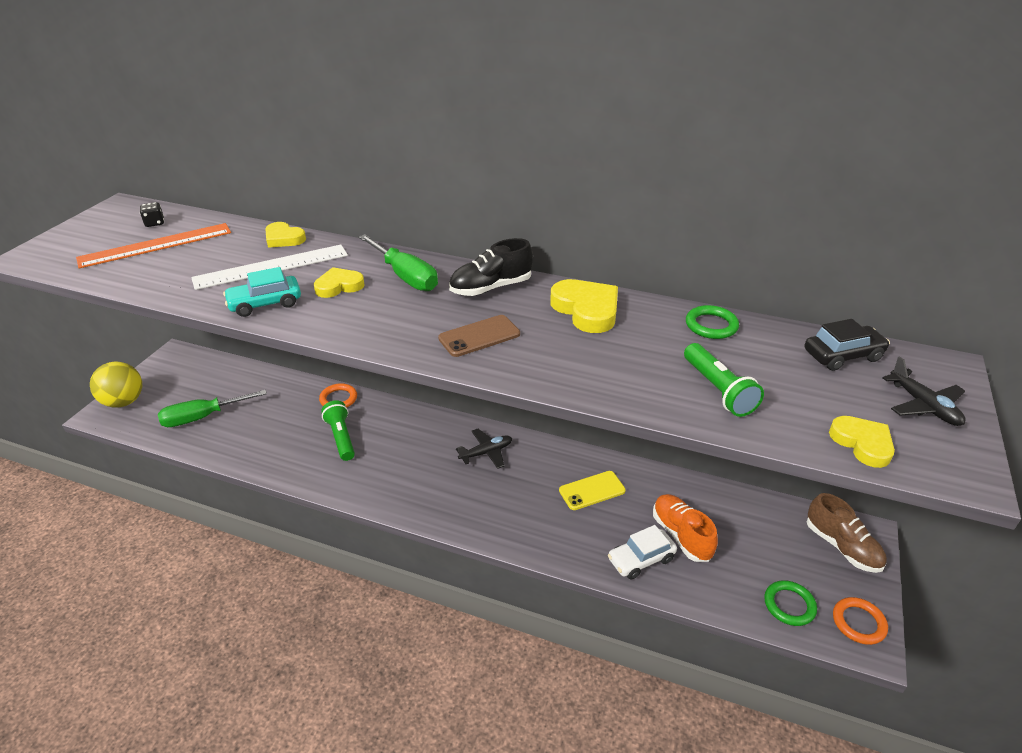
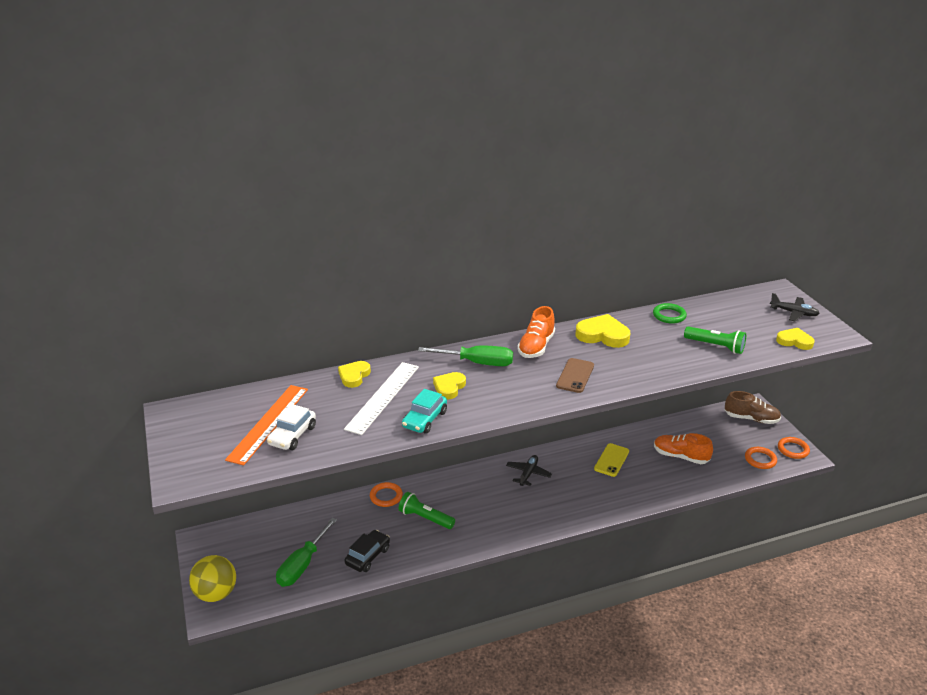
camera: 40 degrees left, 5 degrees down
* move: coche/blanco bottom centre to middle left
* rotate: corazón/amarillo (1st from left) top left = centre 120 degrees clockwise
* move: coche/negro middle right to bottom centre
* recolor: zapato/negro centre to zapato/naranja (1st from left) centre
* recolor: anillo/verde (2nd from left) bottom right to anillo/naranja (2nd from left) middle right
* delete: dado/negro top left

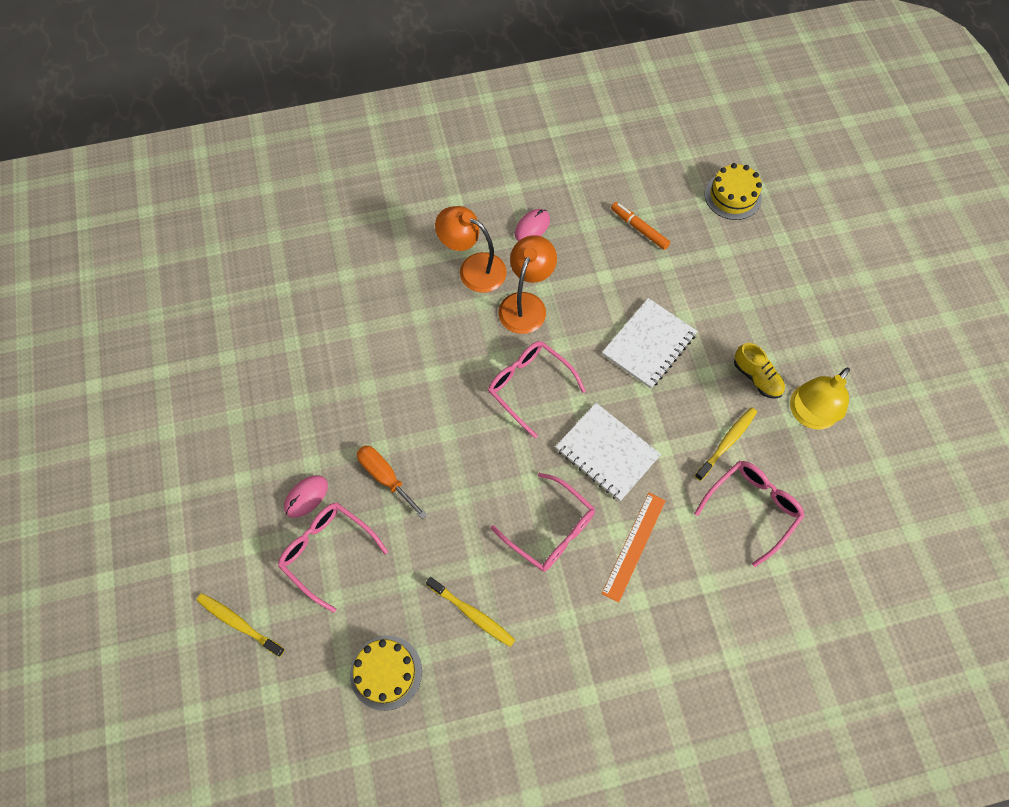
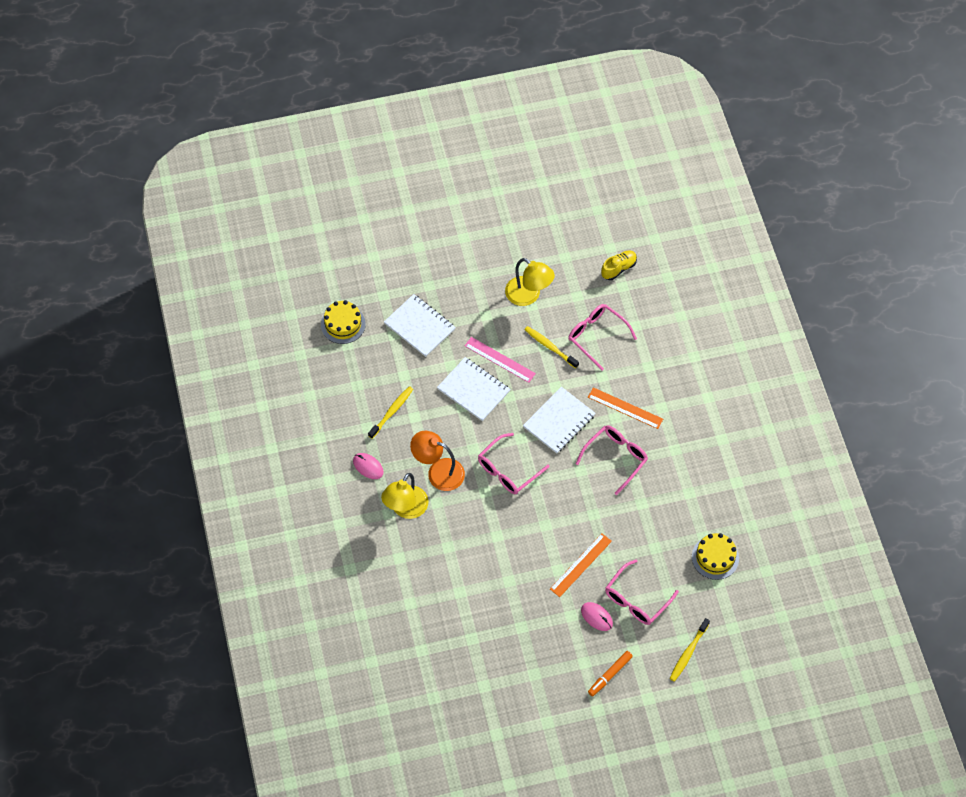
camera: 90 degrees left, 5 degrees down
* move: cepillo de dientes/amarillo (2nd from left in the first image) bottom centre to cepillo de dientes/amarillo (1st from left) centre
* recolor: lámpara/naranja (1st from left) top centre to lámpara/amarillo (1st from left) centre
* insert: cuaderno/blanco (1st from left) centre
* insert: regla/rosa centre
* replace: destornillador/naranja centre to regla/naranja (1st from left) bottom centre
* move: rotulador/naranja top centre to bottom centre
* move: zapato/amarillo middle right to top centre

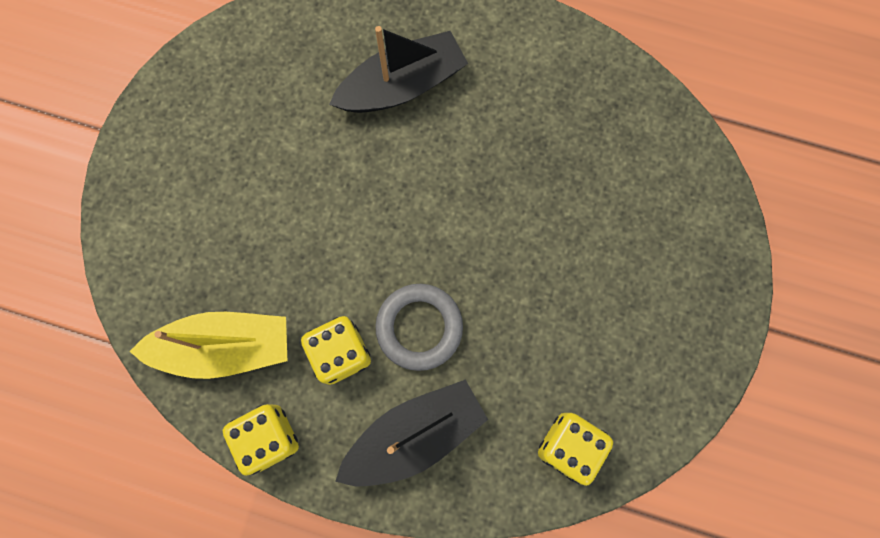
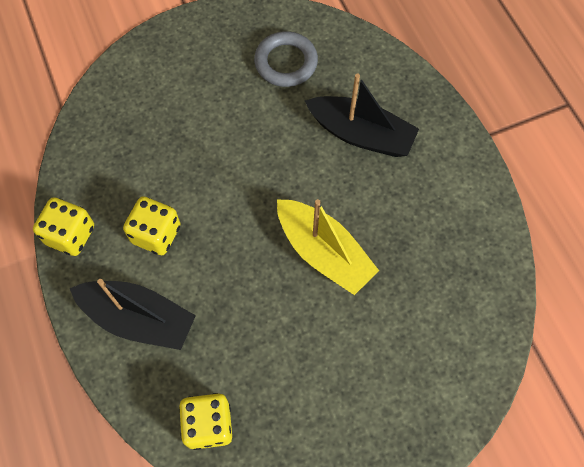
camera: 50 degrees right, 10 degrees down
* move: anillo/gris centre to top centre
* move: barco/amarillo middle left to centre

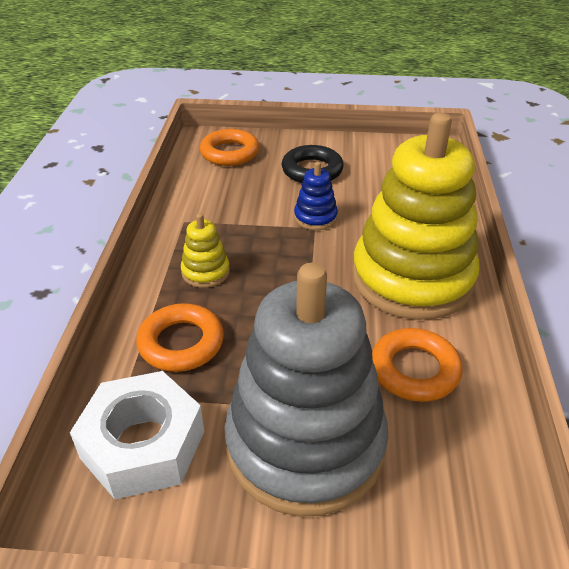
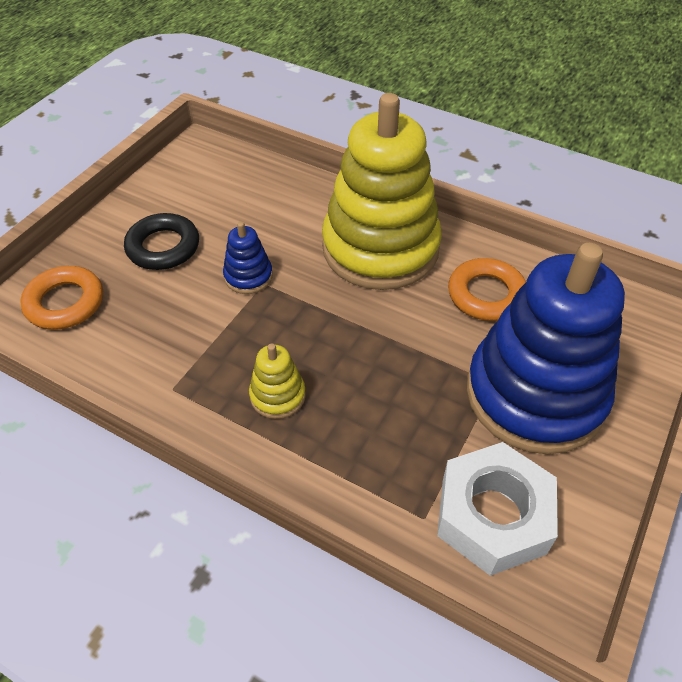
camera: 65 degrees left, 10 degrees up
* recolor: juguete apilable/gris bottom centre to juguete apilable/azul (2nd from left) middle right
* delete: anillo/naranja (1st from left) middle left

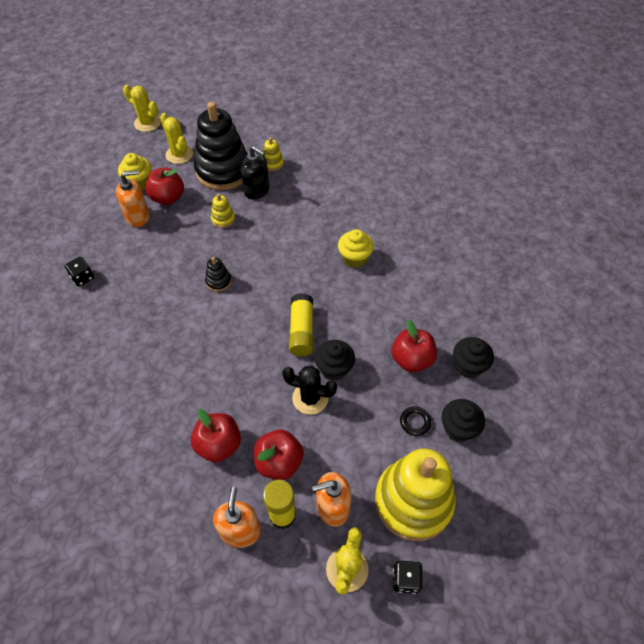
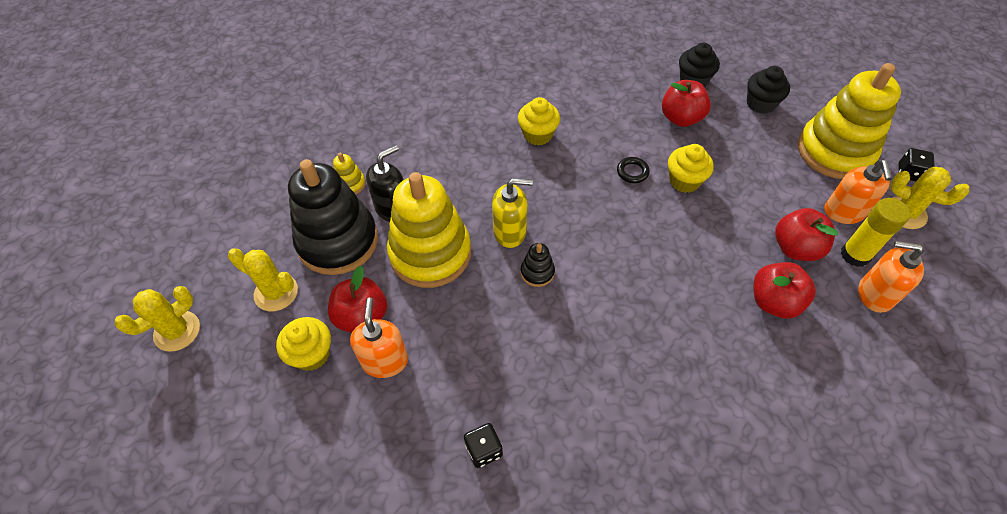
camera: 75 degrees left, 0 degrees up
* rotate: cactus/amarillo (2nd from left) top left = middle left 45 degrees clockwise
* resize: juguete apilable/amarillo (1st from left in the first image) top centre = centre x2.45
* insert: dispensador de jabón/amarillo centre
* move: anillo/negro centre to top centre
* recolor: magdalena/negro (1st from left) centre to magdalena/amarillo (3rd from left) top right
* delete: cactus/negro centre
* delete: barra de pegamento/amarillo (2nd from left) centre

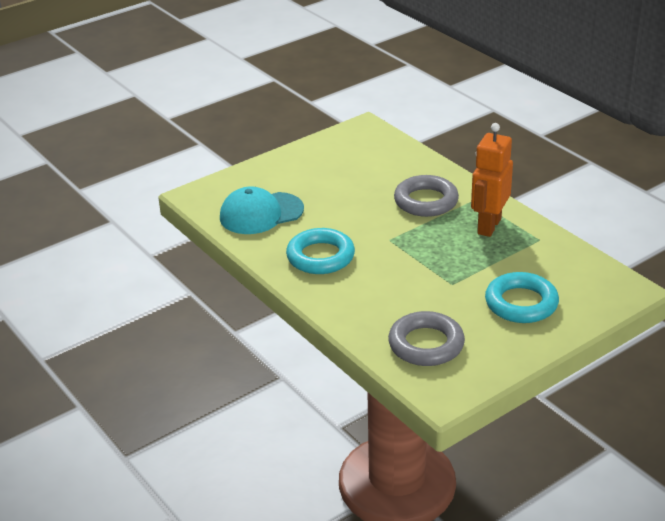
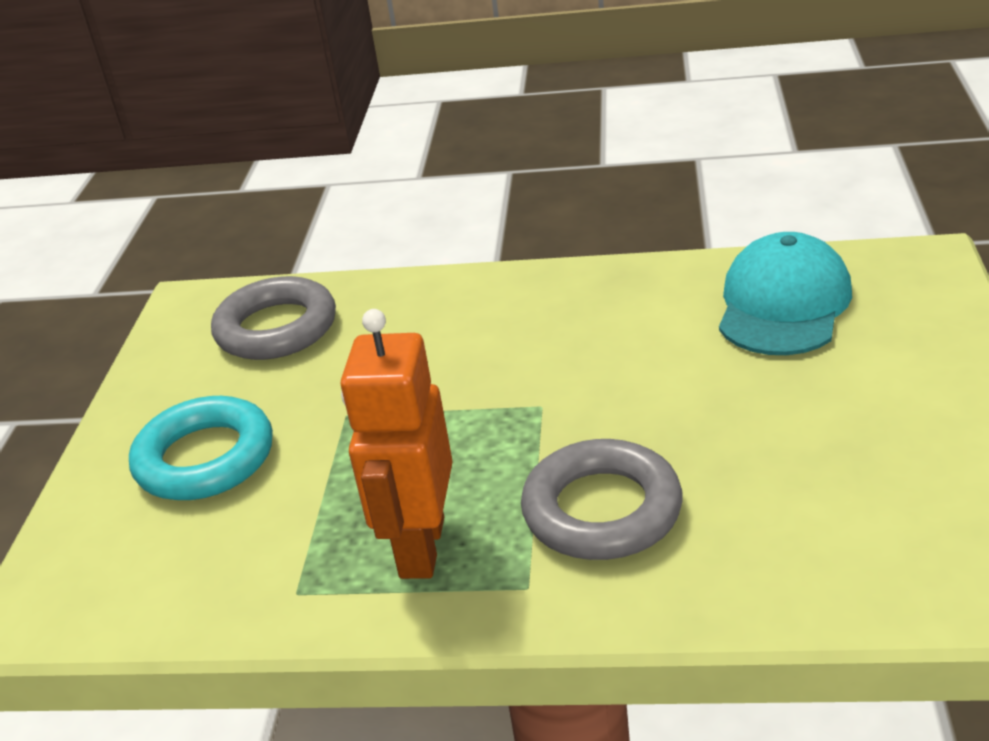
camera: 135 degrees right, 0 degrees up
* rotate: robot/naranja middle right = centre 150 degrees counterclockwise
* delete: anillo/turquesa (1st from left) centre

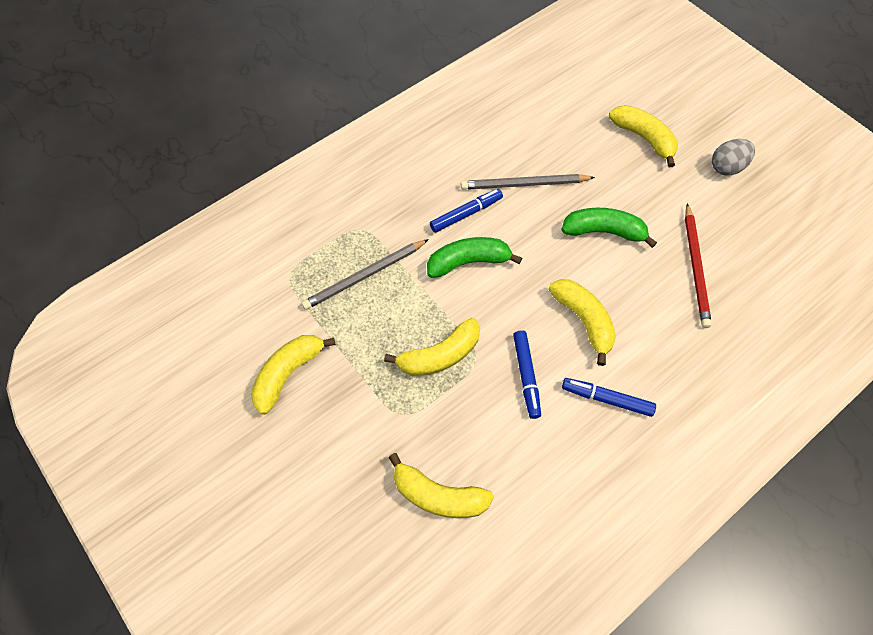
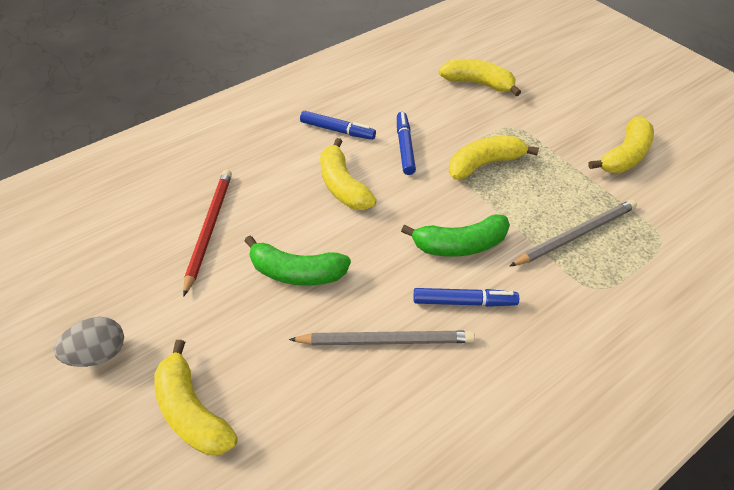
camera: 175 degrees left, 10 degrees down
* rotate: rotulador/azul (1st from left in the first image) top centre = centre 150 degrees counterclockwise

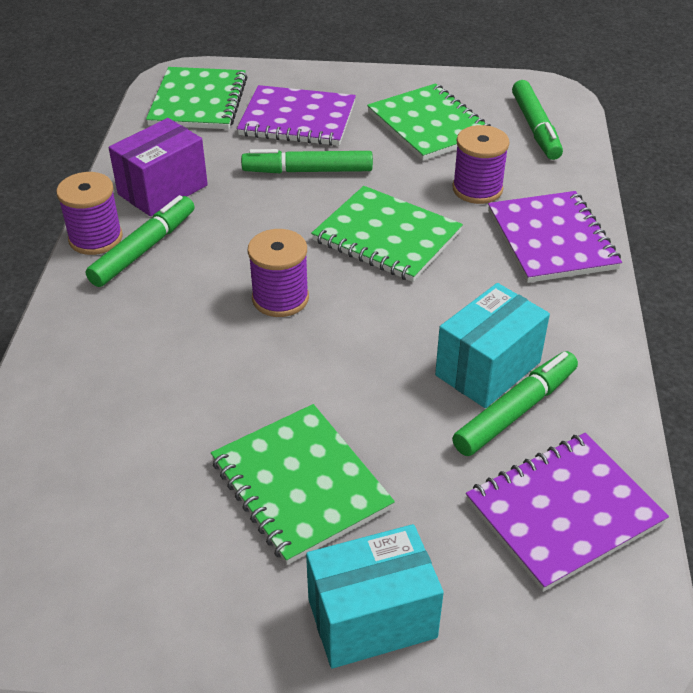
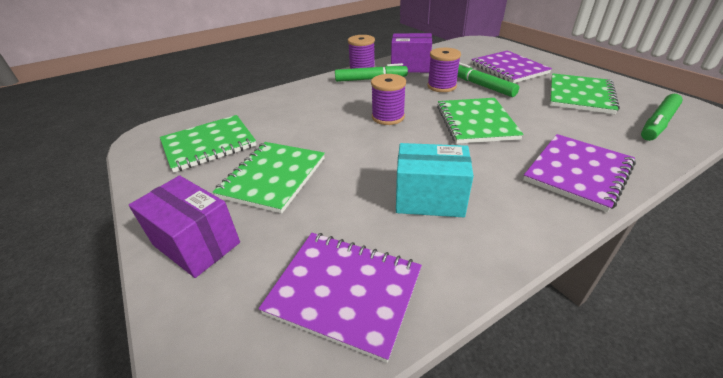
camera: 55 degrees right, 5 degrees down
* recolor: caja/turquesa (1st from left) bottom centre to caja/morado (1st from left) middle left
* move: cuaderno/verde (1st from left) top left to middle left
* move: carrete/morado (3rd from left) top right to top centre
* delete: rotulador/verde (3rd from left) middle right

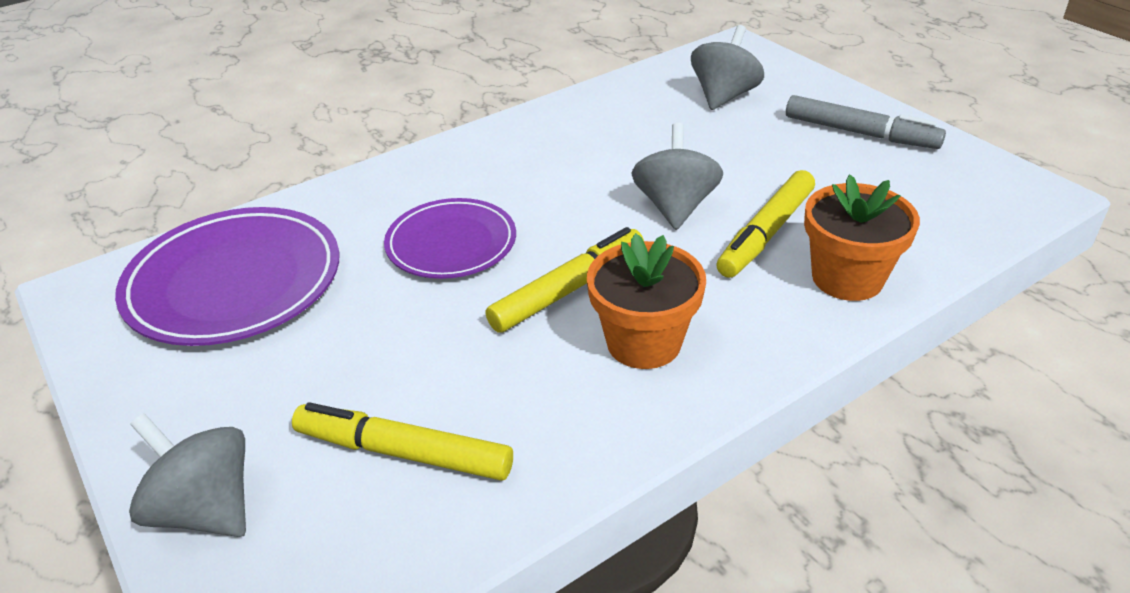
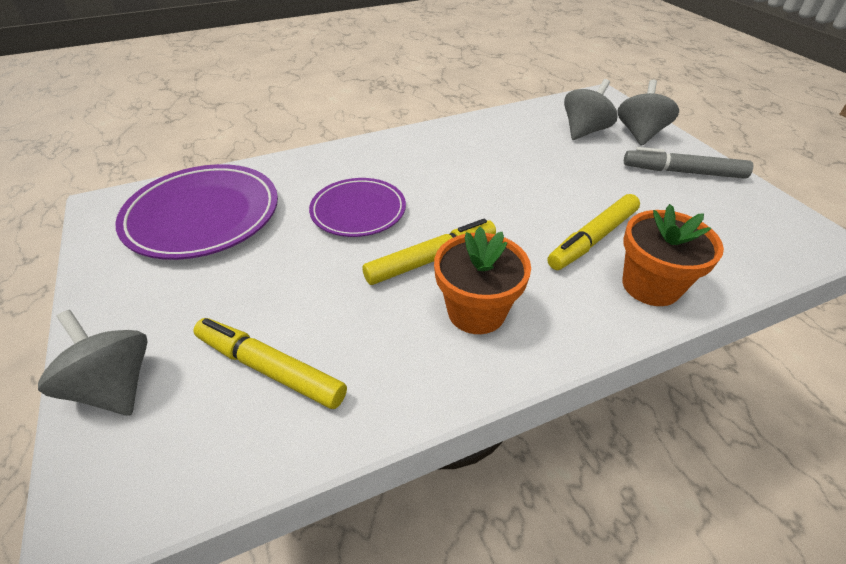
camera: 10 degrees right, 5 degrees up
* move: peonza/gris (2nd from left in the first image) top centre to peonza/gris (3rd from left) top right
* rotate: rotulador/gris top right = top right 150 degrees clockwise

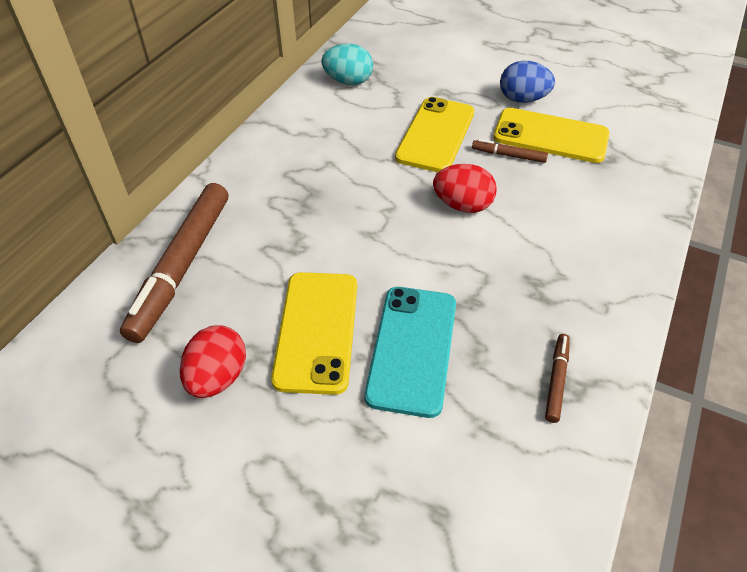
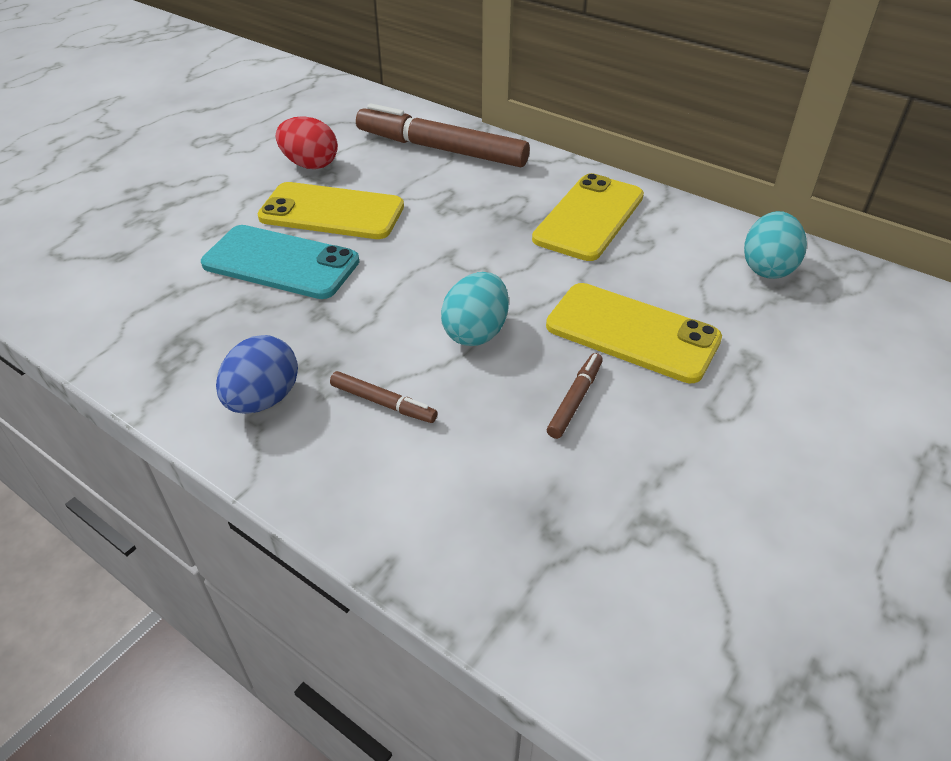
camera: 100 degrees right, 5 degrees down
* move: huevo/azul top right to middle left
* move: rotulador/marrón (3rd from left in the first image) middle right to rotulador/marrón (1st from left) centre
* recolor: huevo/rojo (2nd from left) top centre to huevo/turquesa (1st from left) centre
* move: móvil/amarillo (3rd from left in the first image) top right to móvil/amarillo (2nd from left) top centre

